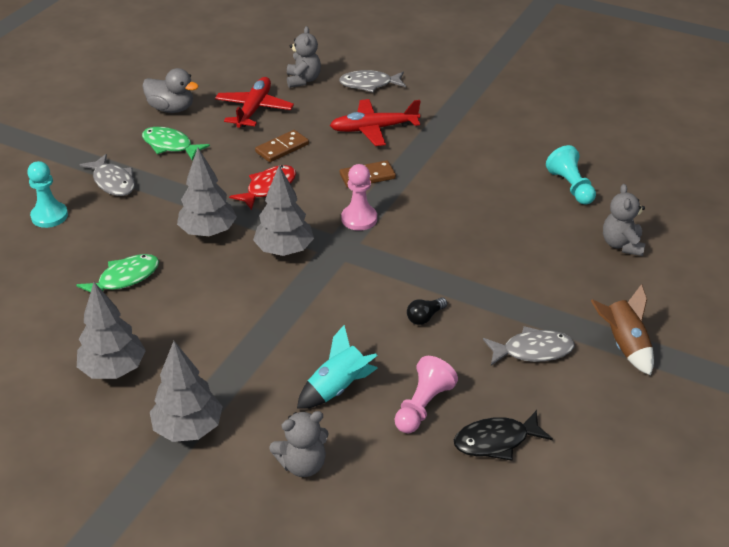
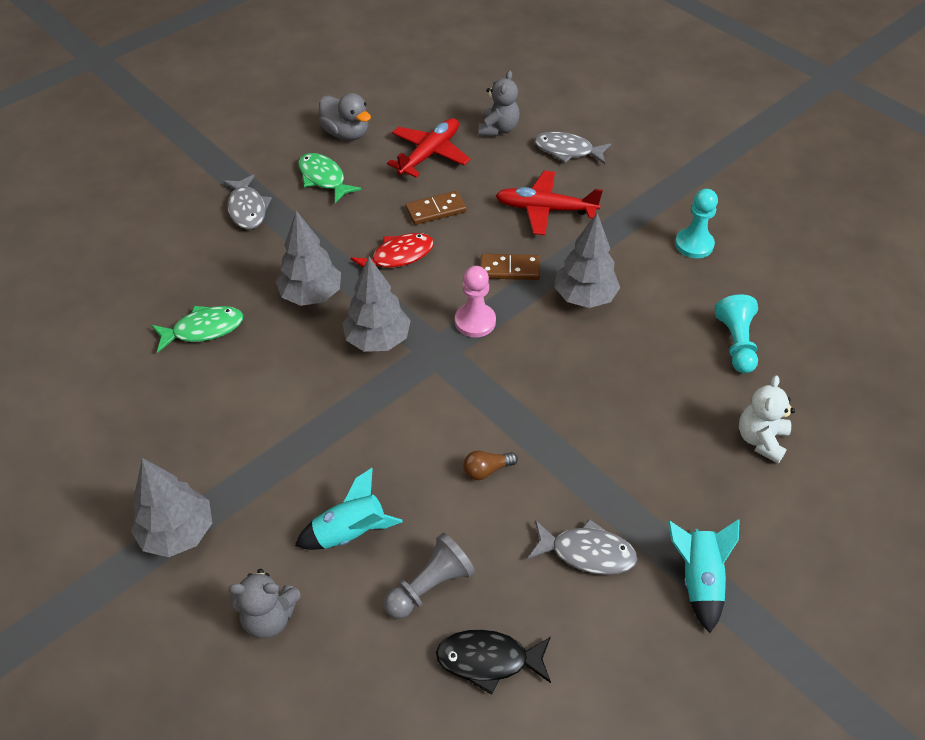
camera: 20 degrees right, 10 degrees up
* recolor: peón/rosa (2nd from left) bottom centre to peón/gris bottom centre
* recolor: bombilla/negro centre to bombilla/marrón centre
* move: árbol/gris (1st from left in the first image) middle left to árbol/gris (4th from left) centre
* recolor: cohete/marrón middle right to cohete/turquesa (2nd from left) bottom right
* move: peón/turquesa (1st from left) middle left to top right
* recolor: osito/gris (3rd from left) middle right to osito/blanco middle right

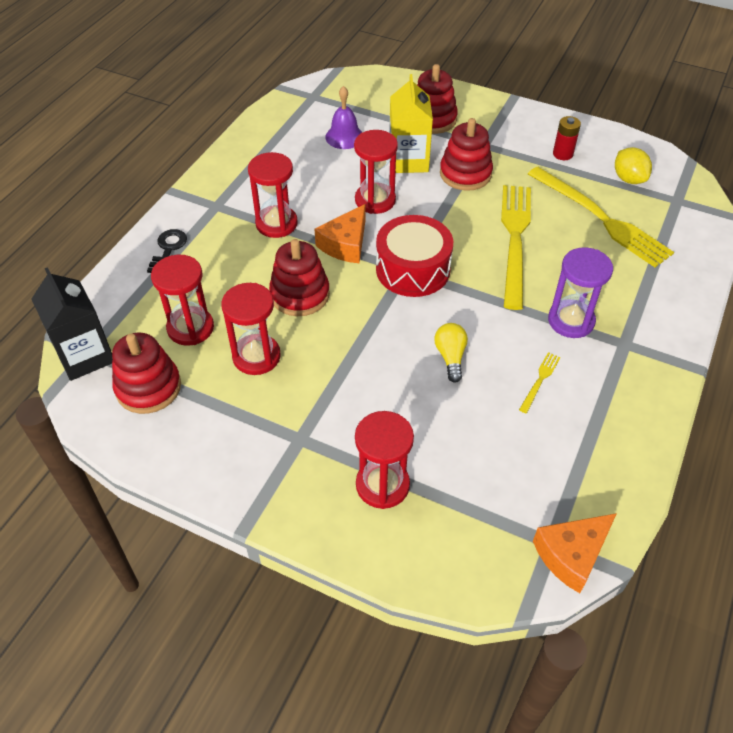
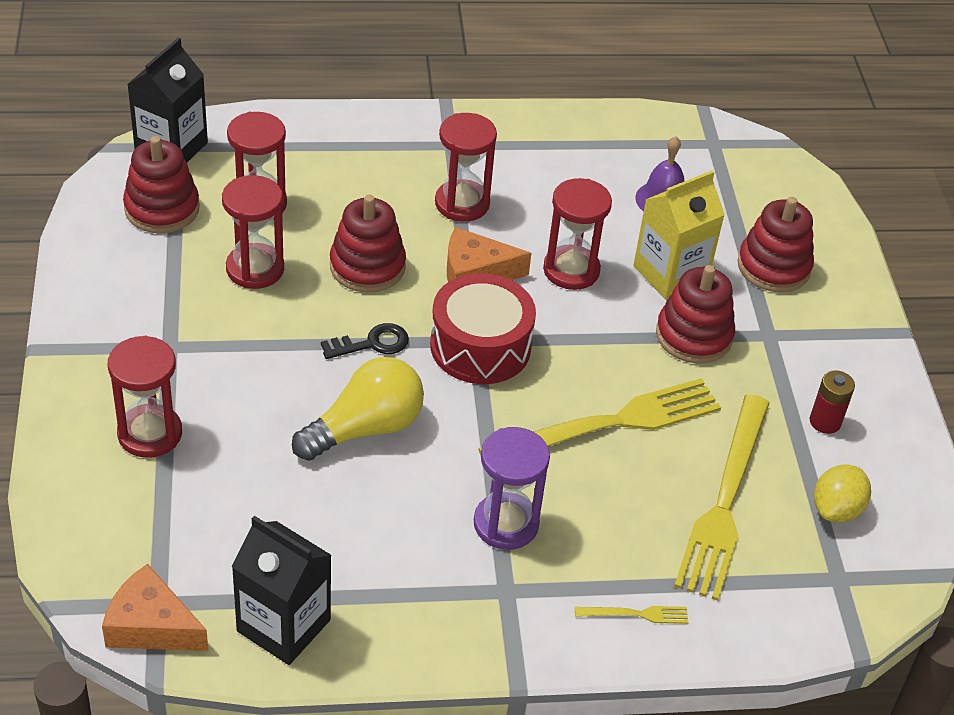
camera: 55 degrees right, 5 degrees down
* insert: cartón de leche/negro (2nd from left) bottom left
* resize: bombilla/amarillo centre = centre x1.76
* move: llave/negro middle left to centre
* move: tenedor/amarillo (2nd from left) middle right to bottom centre

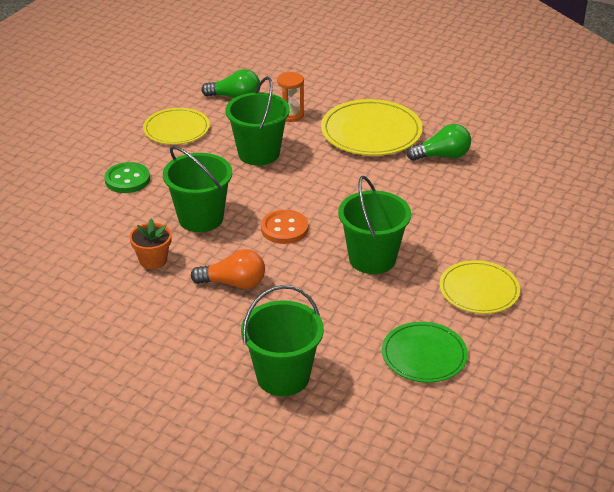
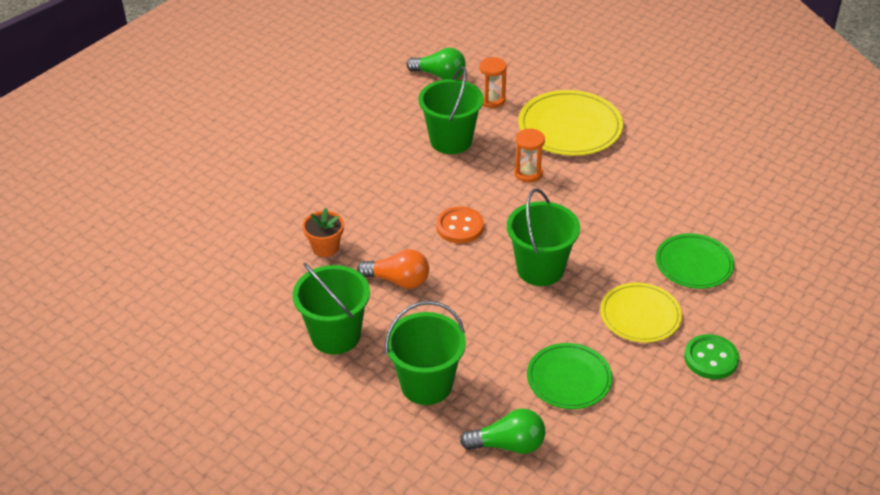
camera: 10 degrees right, 5 degrees up
* move: balde/verde (1st from left) middle left to centre
* move: bombilla/verde (2nd from left) top right to bottom centre
* insert: reloj de arena/naranja (2nd from left) top centre
* insert: plato/verde (2nd from left) middle right
* move: botón/verde middle left to bottom right
* delete: plato/amarillo (1st from left) top left

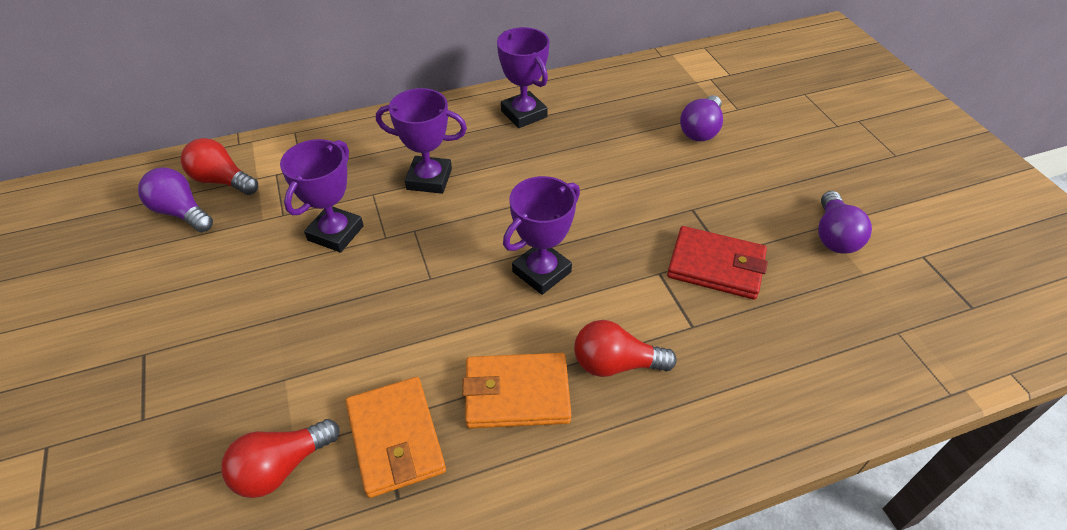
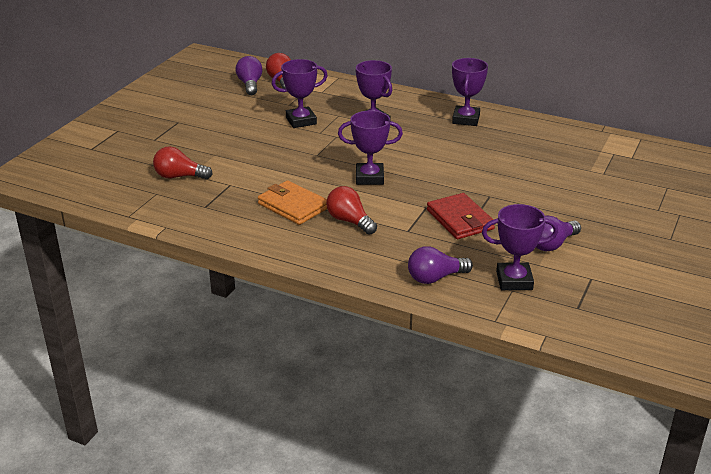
camera: 45 degrees right, 15 degrees down
* move: bombilla/morado (2nd from left) top centre to centre
* insert: trofeo/morado (5th from left) middle right
* delete: cartera/naranja (1st from left) bottom centre

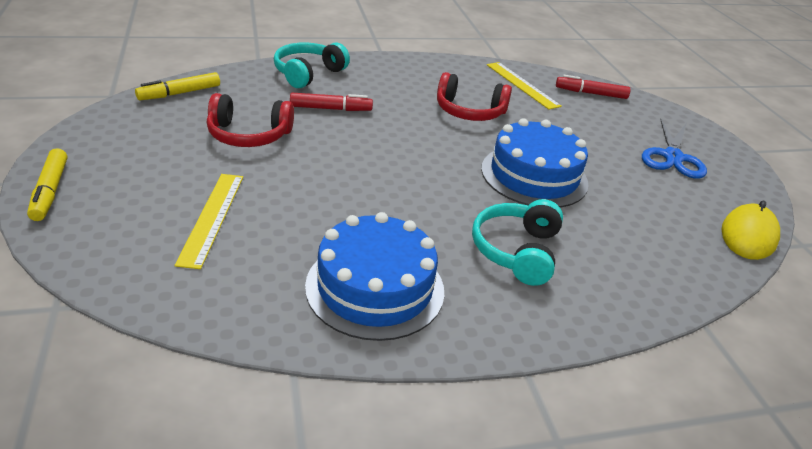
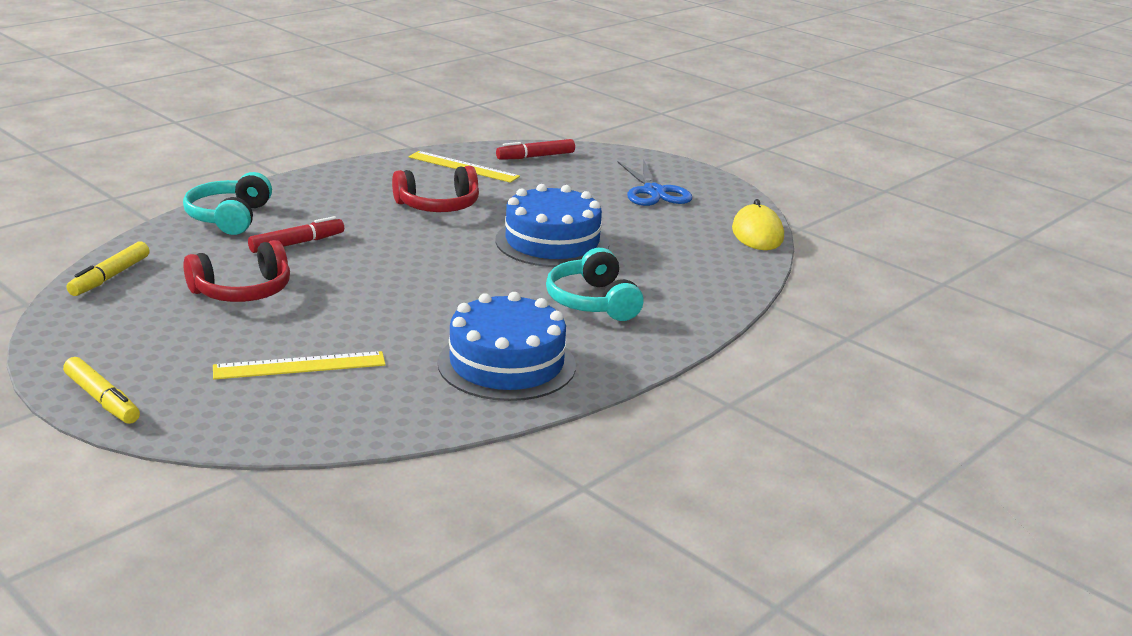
camera: 30 degrees left, 10 degrees down
* rotate: regla/amarillo (1st from left) middle left = middle left 75 degrees counterclockwise

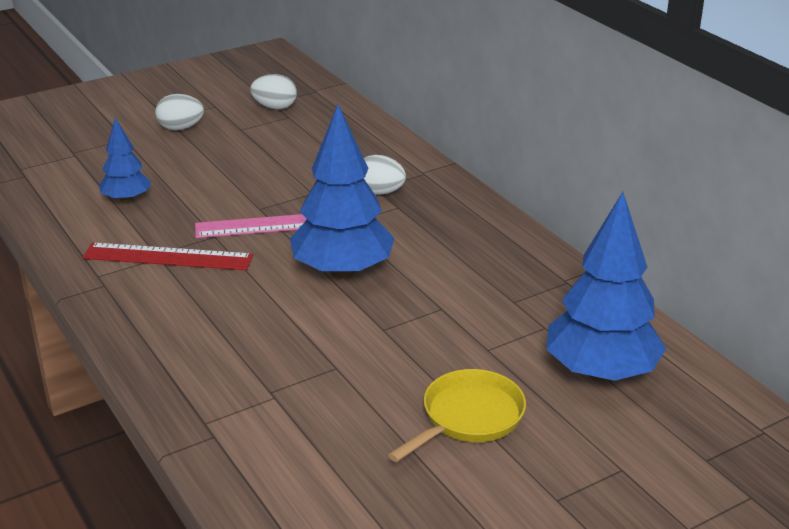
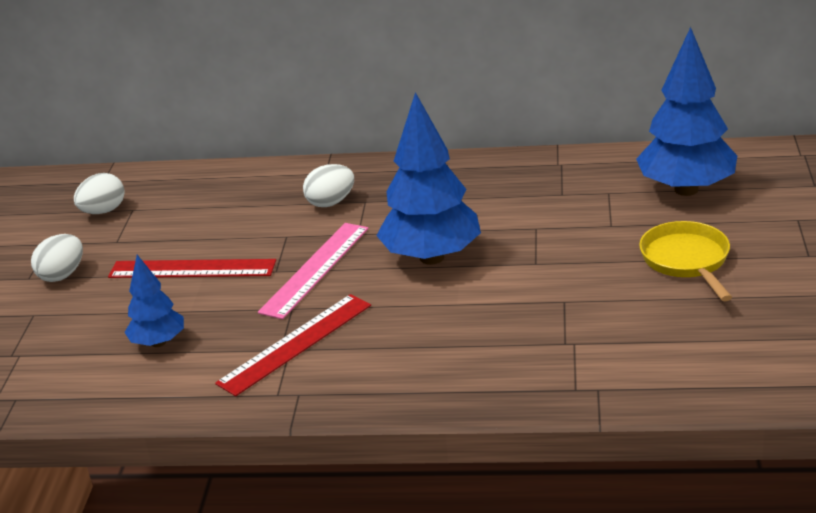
camera: 50 degrees left, 0 degrees up
* insert: regla/rojo (1st from left) middle left

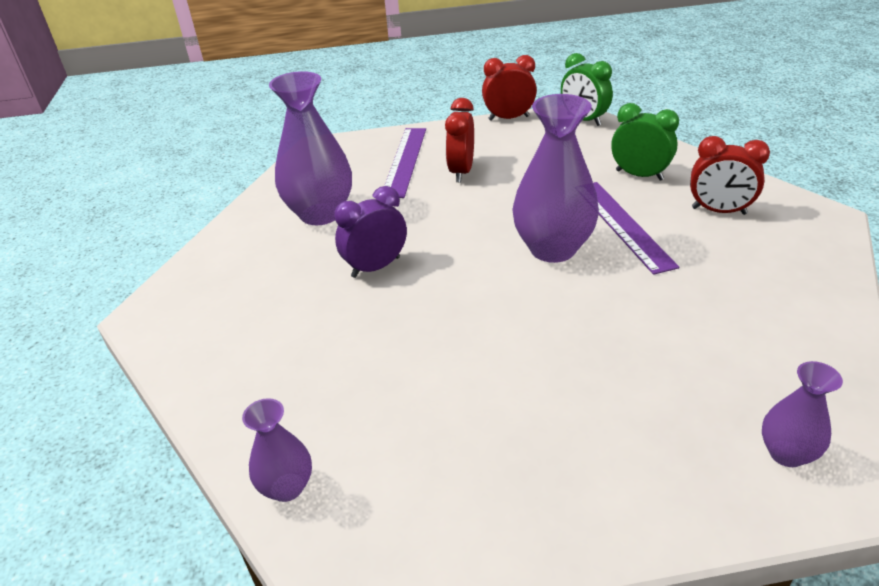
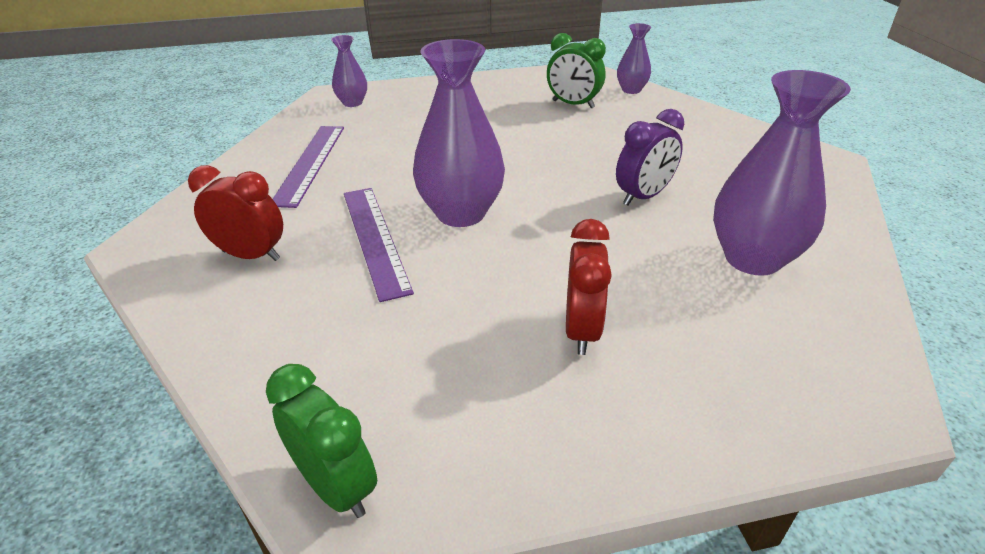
camera: 175 degrees right, 0 degrees up
* move: regla/morado (1st from left) top centre to top left
* move: despertador/verde (2nd from left) top right to top centre
* delete: despertador/rojo (2nd from left) top centre

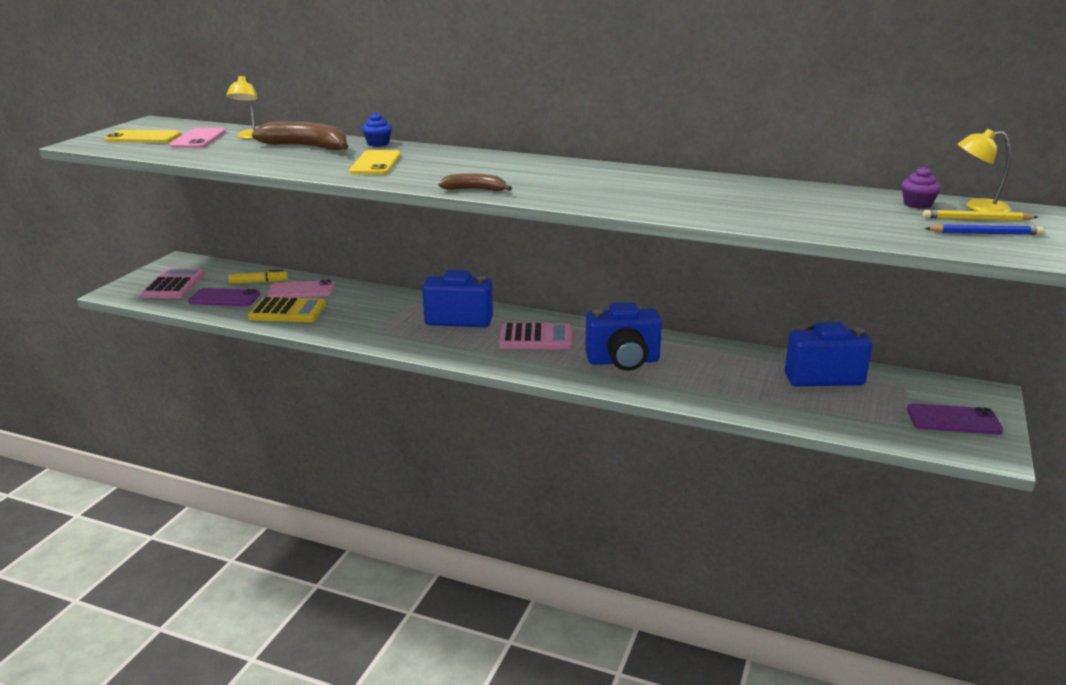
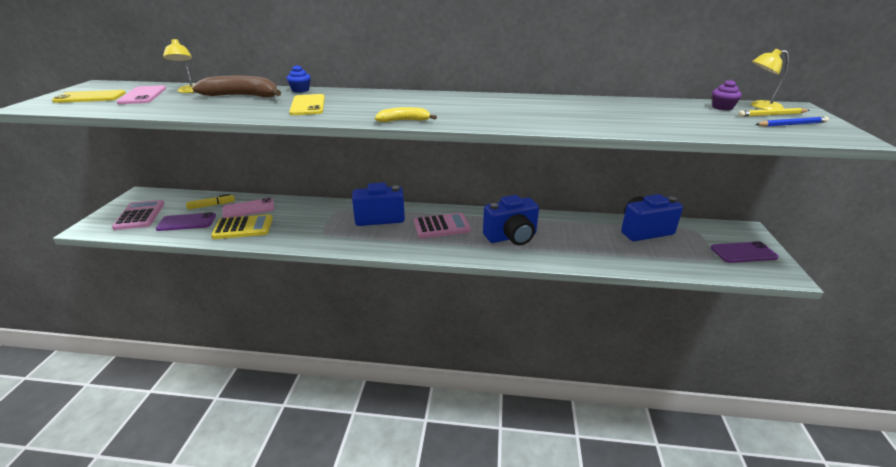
camera: 15 degrees left, 5 degrees up
* recolor: plátano/marrón (2nd from left) top centre to plátano/amarillo top centre

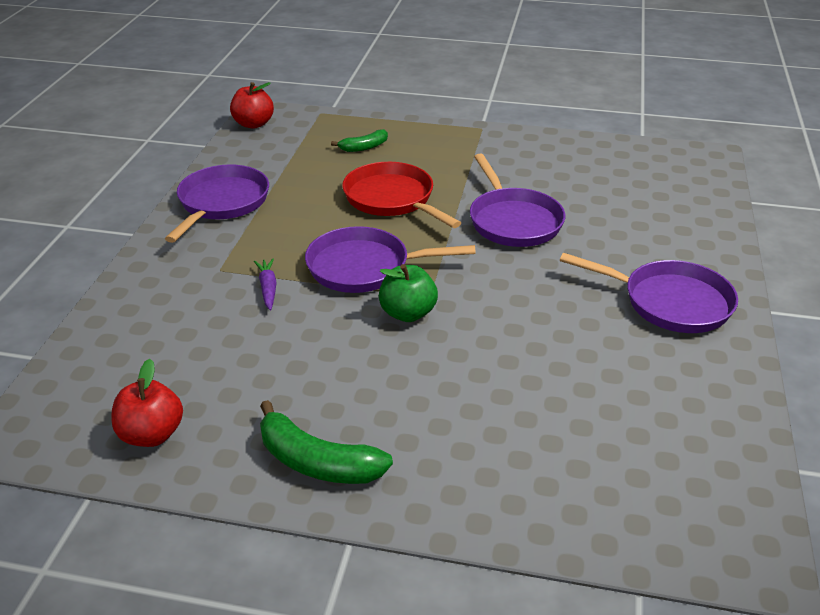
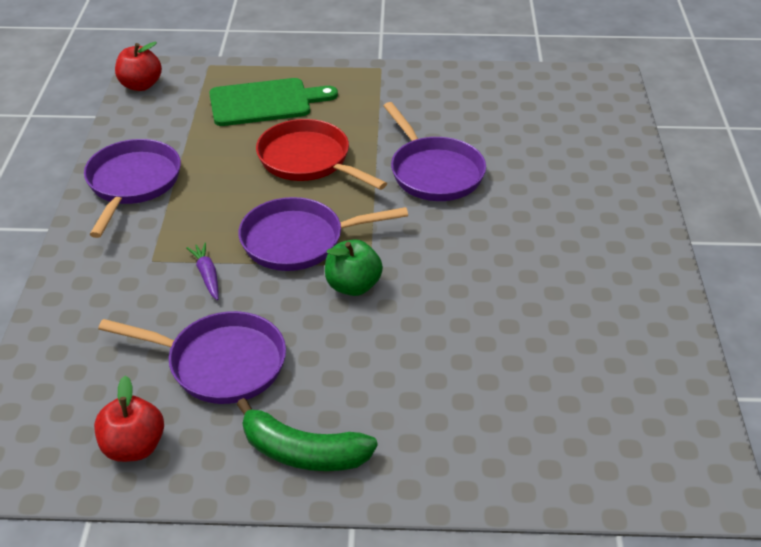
camera: 10 degrees left, 5 degrees up
* move: sartén/morado (4th from left in the first image) middle right to sartén/morado (2nd from left) middle left
* replace: plátano/verde (2nd from left) top centre to tabla de cortar/verde top centre

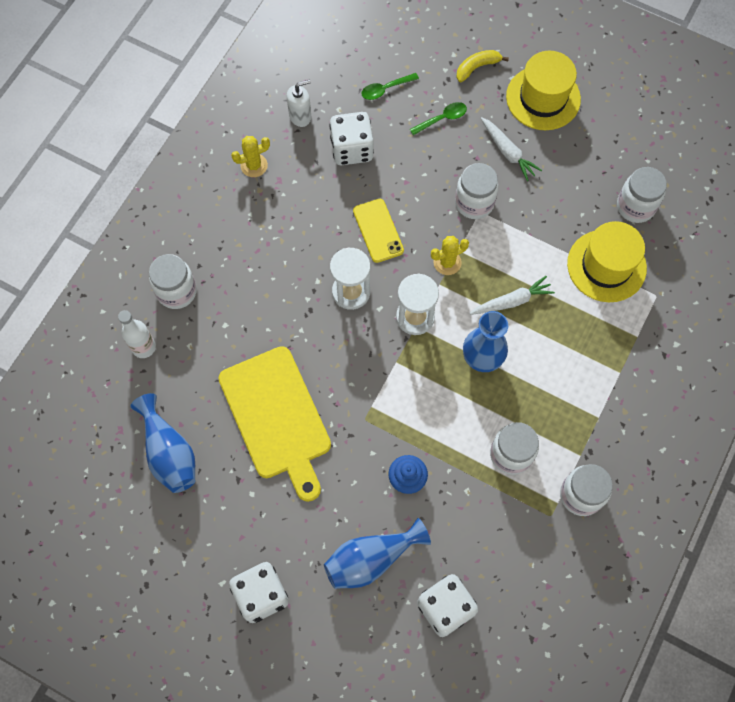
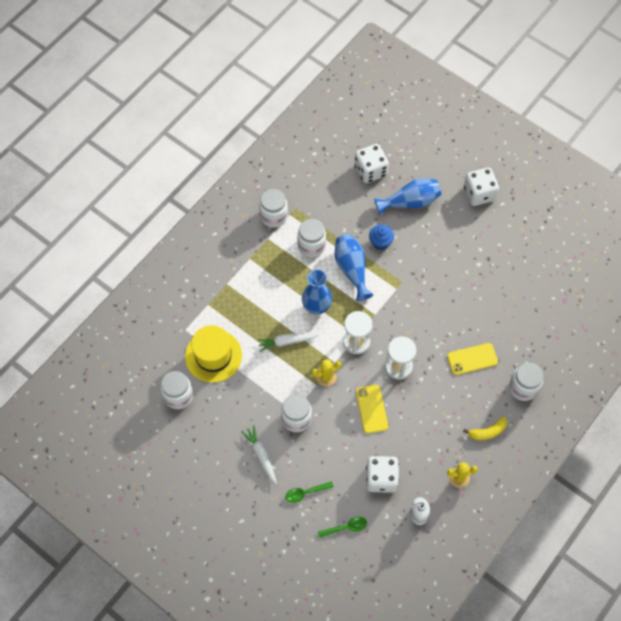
camera: 170 degrees left, 5 degrees down
* move: florero/azul (1st from left in the first image) middle left to florero/azul (2nd from left) centre
* insert: móvil/amarillo (2nd from left) middle right
* move: plátano/amarillo top centre to bottom right
* delete: botella/blanco middle left
* delete: tabla de cortar/amarillo centre
* delete: sombrero/amarillo (1st from left) top right

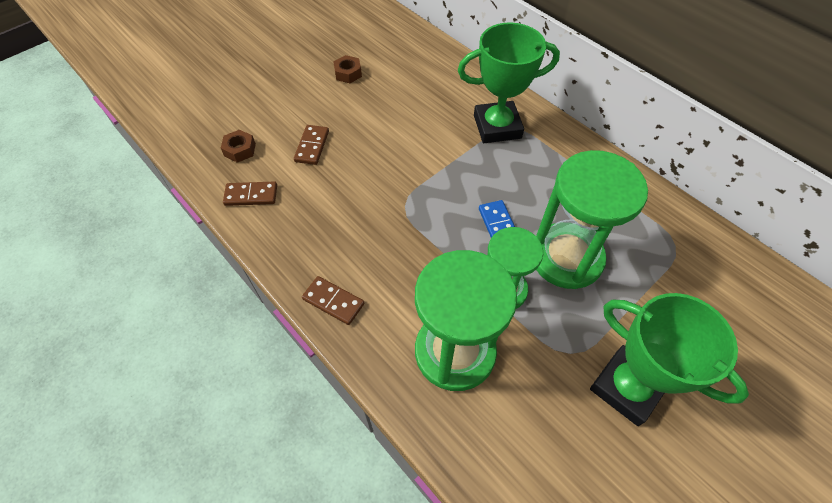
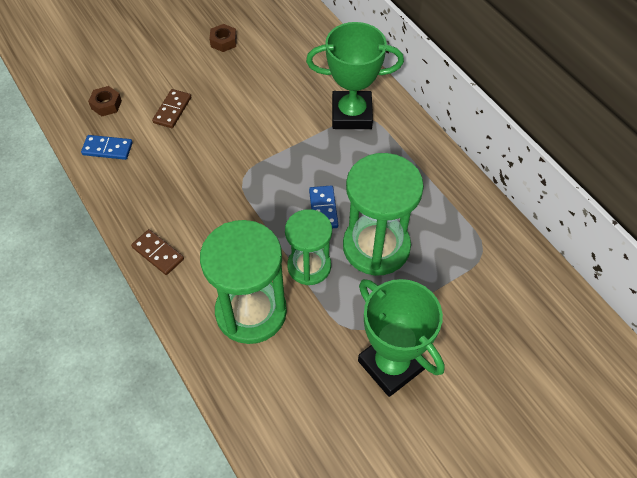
camera: 10 degrees right, 0 degrees up
* recolor: ficha de dominó/marrón (1st from left) middle left to ficha de dominó/azul (1st from left) top left

